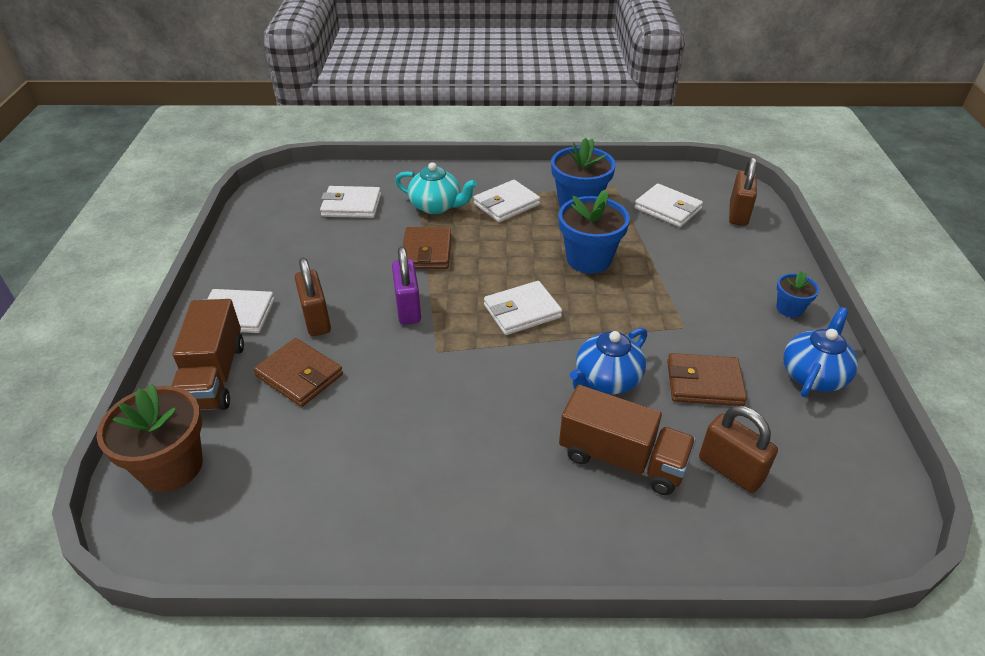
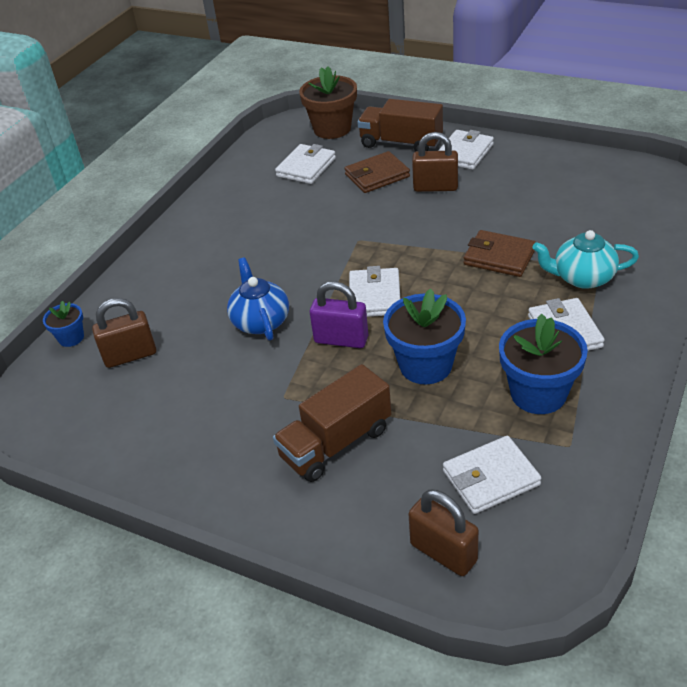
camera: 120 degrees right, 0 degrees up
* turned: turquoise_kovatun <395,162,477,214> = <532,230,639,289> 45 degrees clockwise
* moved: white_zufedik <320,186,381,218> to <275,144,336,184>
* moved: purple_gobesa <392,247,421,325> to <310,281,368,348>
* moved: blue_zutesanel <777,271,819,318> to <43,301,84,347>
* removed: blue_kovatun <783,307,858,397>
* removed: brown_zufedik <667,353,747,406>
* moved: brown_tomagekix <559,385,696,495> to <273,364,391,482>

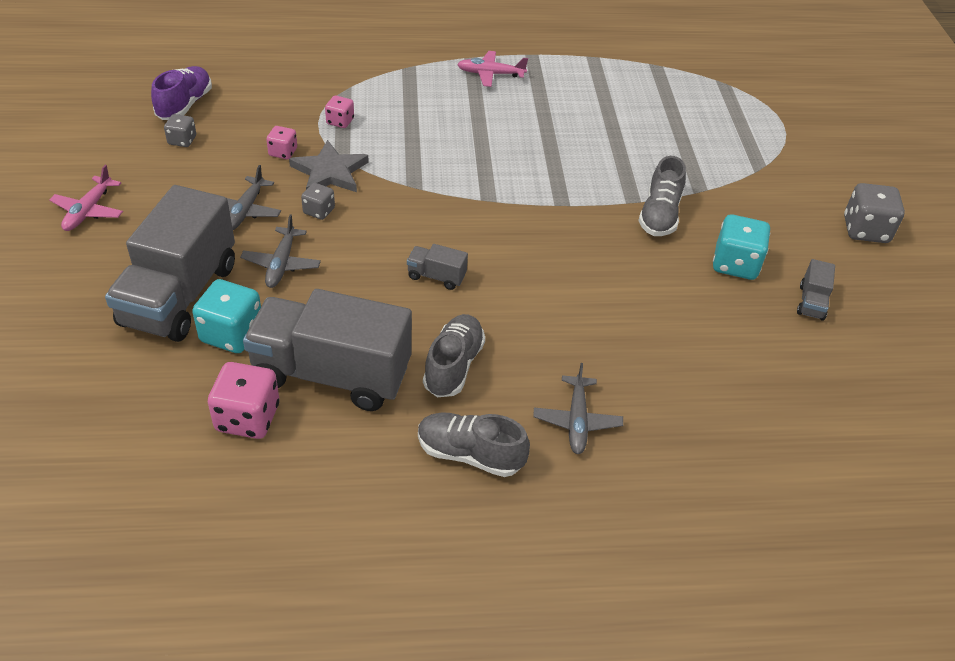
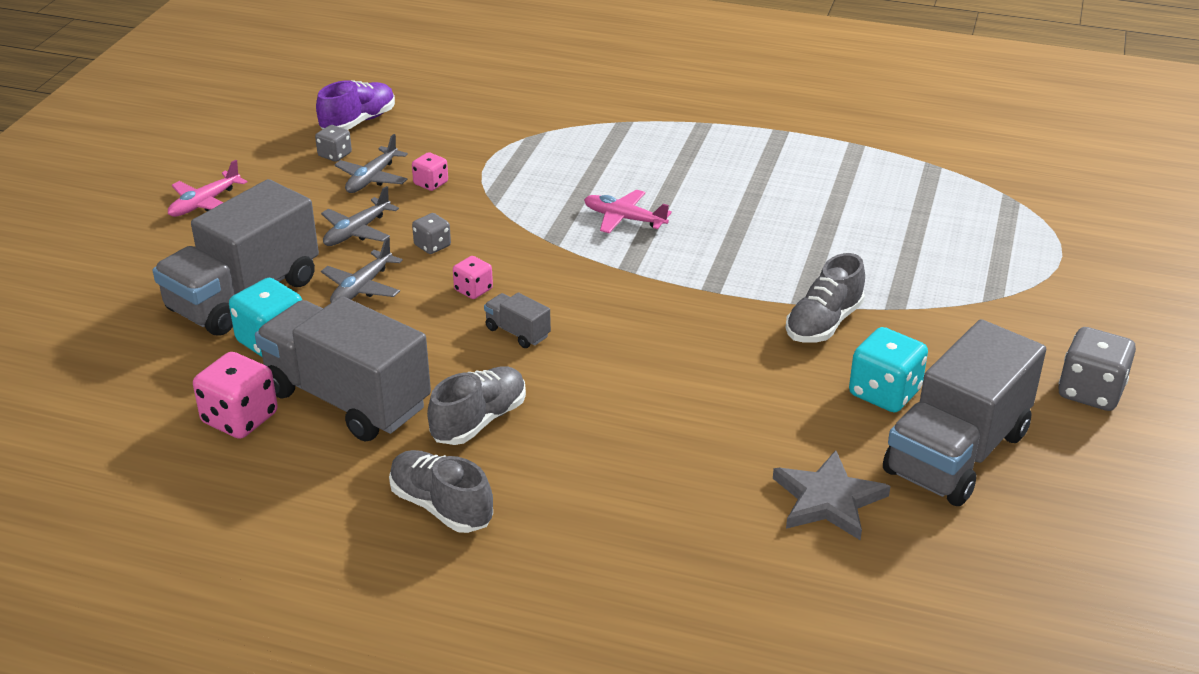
camera: 25 degrees right, 10 degrees down
* moved: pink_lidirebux <457,51,528,87> to <584,189,672,233>
* moved: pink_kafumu <325,95,354,128> to <453,256,493,299>
* moved: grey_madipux <289,140,369,192> to <773,450,890,540>
* resized: grey_tomagekix <797,259,835,321> = <883,319,1046,506> x2.42
* moved: grey_lidirebux <533,363,623,454> to <335,134,408,193>

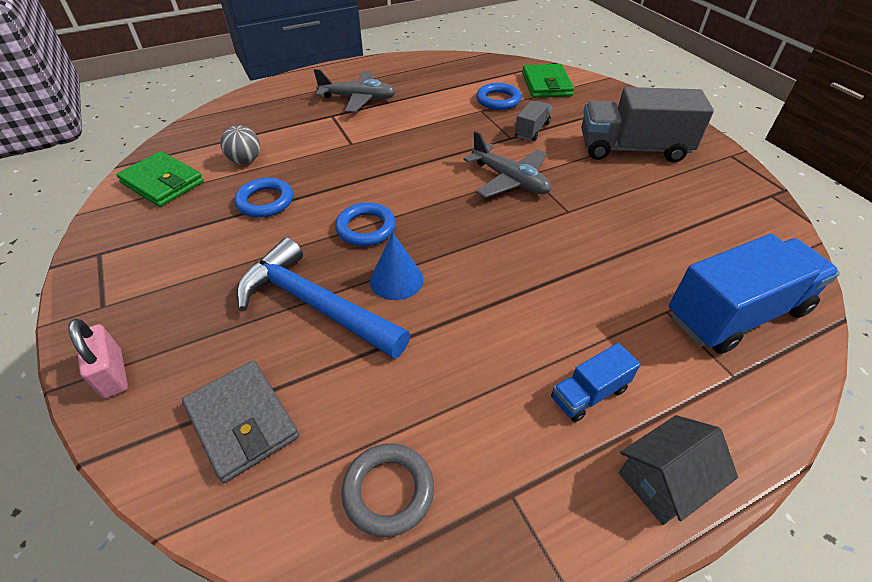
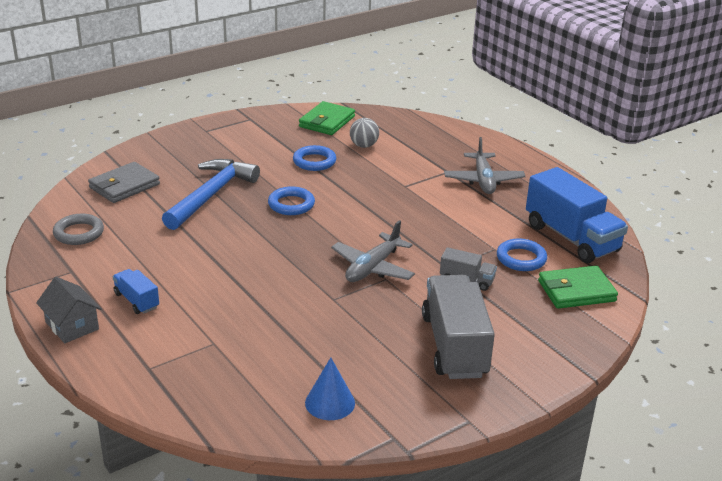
camera: 80 degrees right, 15 degrees down
* moved: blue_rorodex <370,233,423,300> to <305,358,355,420>
* moved: blue_tomagekix <669,234,840,354> to <526,167,628,263>
* removed: pink_gobesa <68,319,128,399>

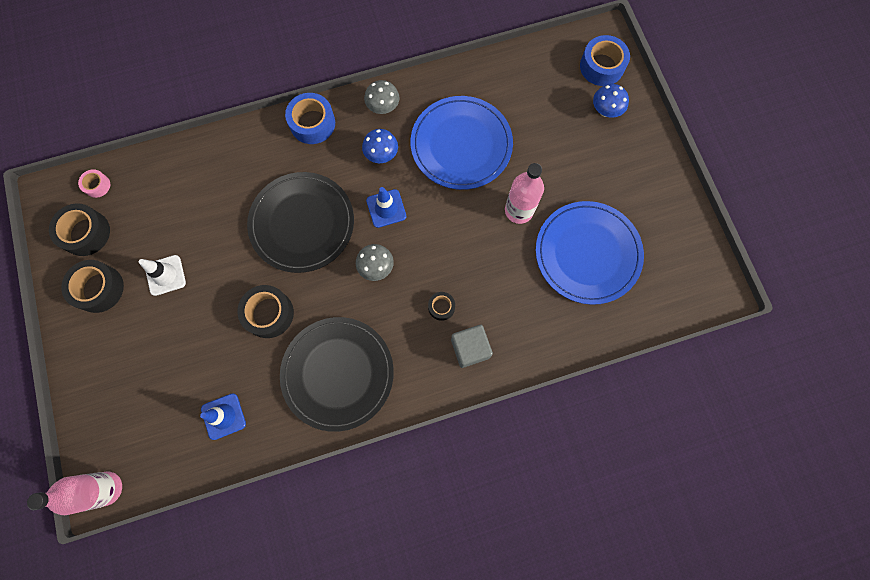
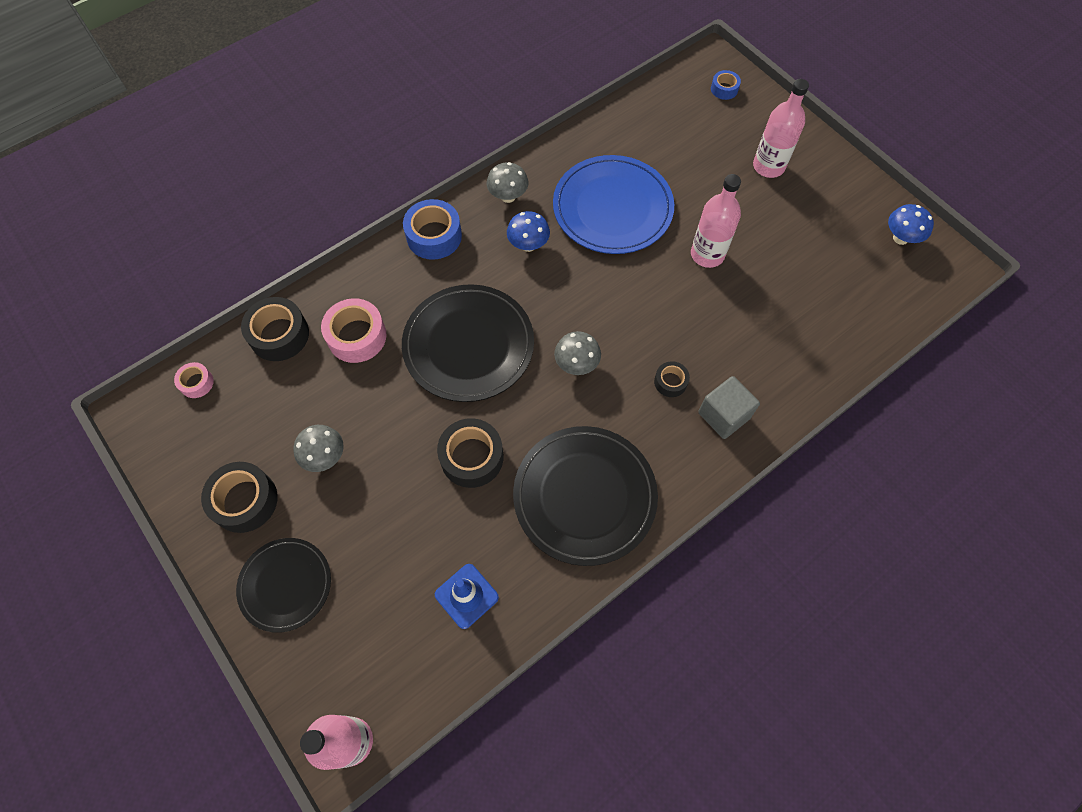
camera: 20 degrees left, 10 degrees down
* resized: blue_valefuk <580,35,630,86> = <711,70,741,100> x0.55
* moved: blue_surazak <593,84,629,118> to <888,204,934,245>
* removed: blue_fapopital <366,187,406,228>
* removed: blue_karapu <536,201,644,305>
* moved: black_valefuk <49,203,110,256> to <241,297,309,361>
* replaced: white_fapopital <139,255,186,296> to grey_surazak <293,425,344,472>
* added: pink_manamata <753,79,809,178>
* added: pink_valefuk <321,298,386,363>
* added: black_karapu <236,538,331,633>

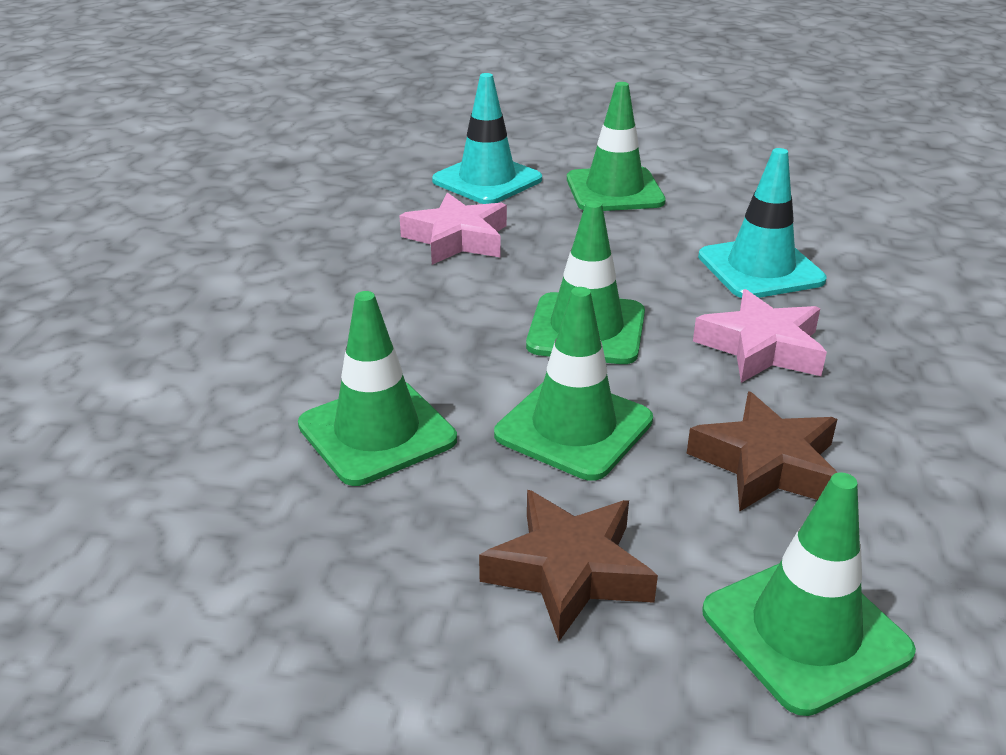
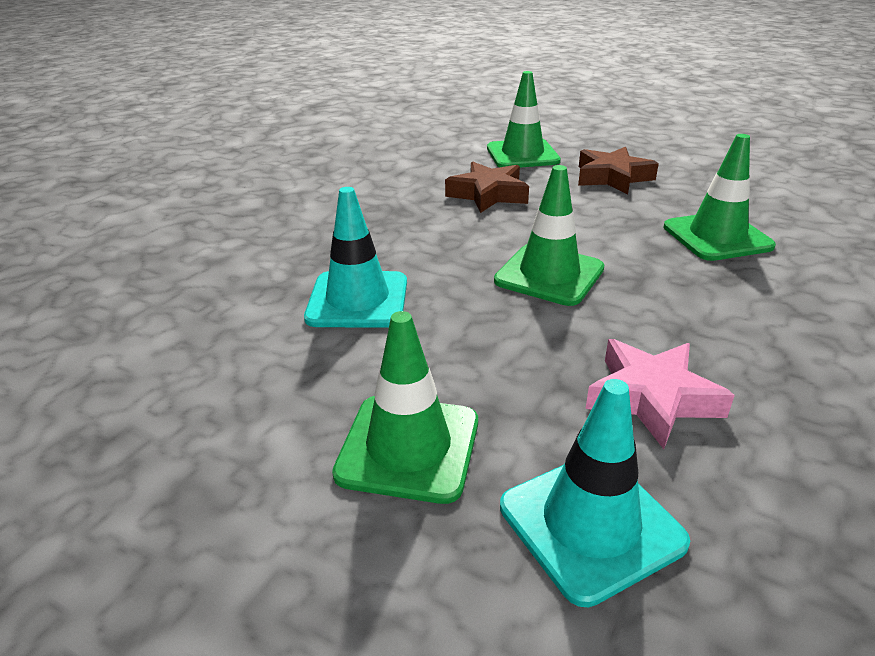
camera: 160 degrees left, 0 degrees up
* removed: green_fapopital <494,287,653,481>
* removed: pink_madipux <693,289,827,383>

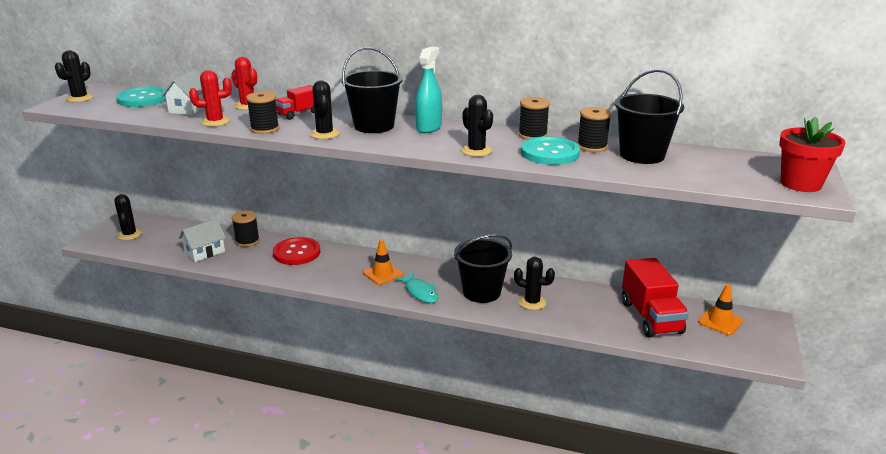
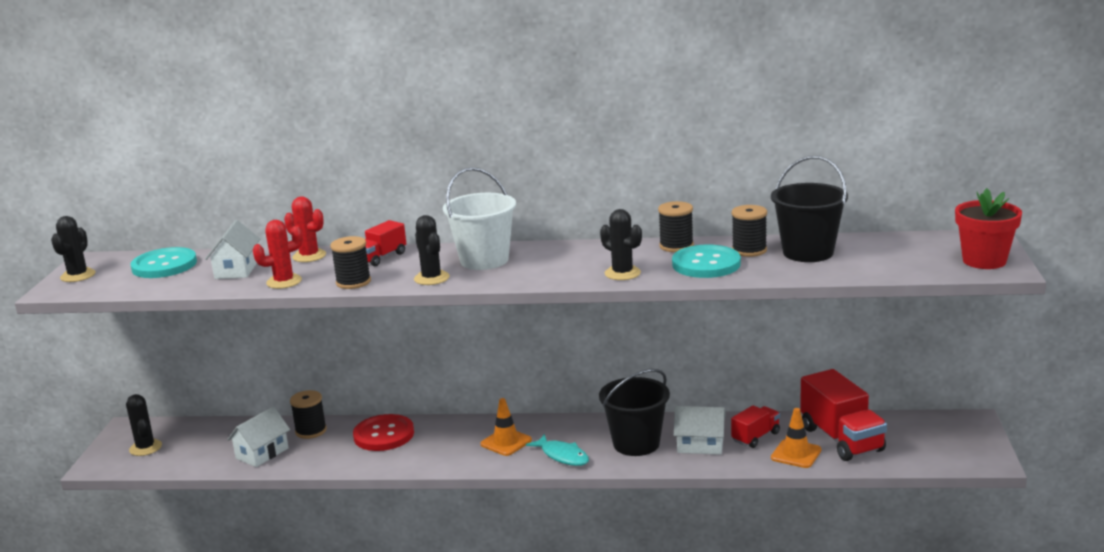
camera: 10 degrees left, 5 degrees down
* removed: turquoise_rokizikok <415,46,442,133>
* recoloured: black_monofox <341,47,403,133> to white_monofox <443,167,516,270>
* replaced: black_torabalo <514,257,555,310> to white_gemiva <674,406,726,455>
* moved: orange_fapopital <698,284,743,335> to <771,408,821,468>
* added: red_tomagekix <731,405,780,448>

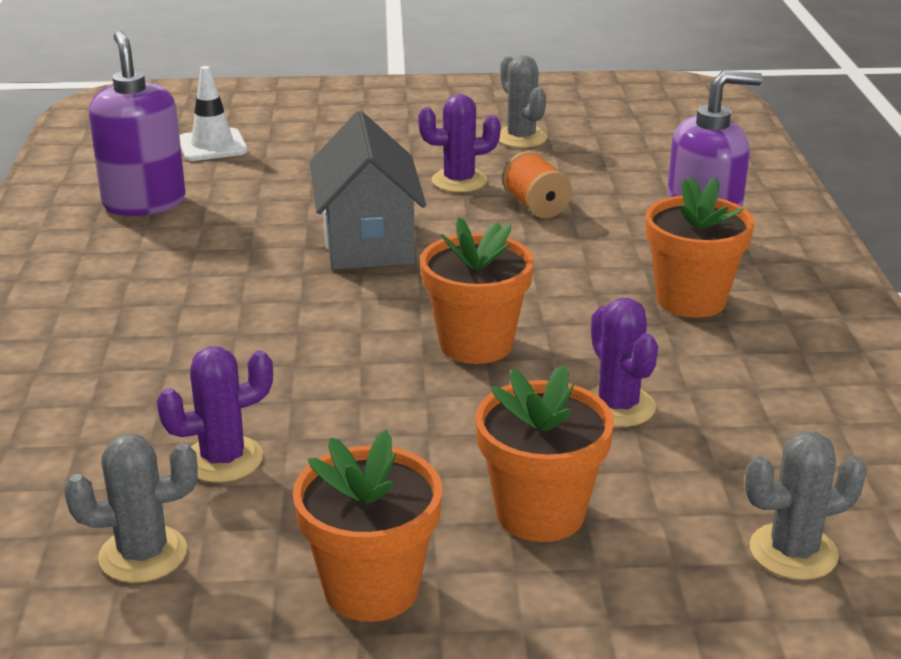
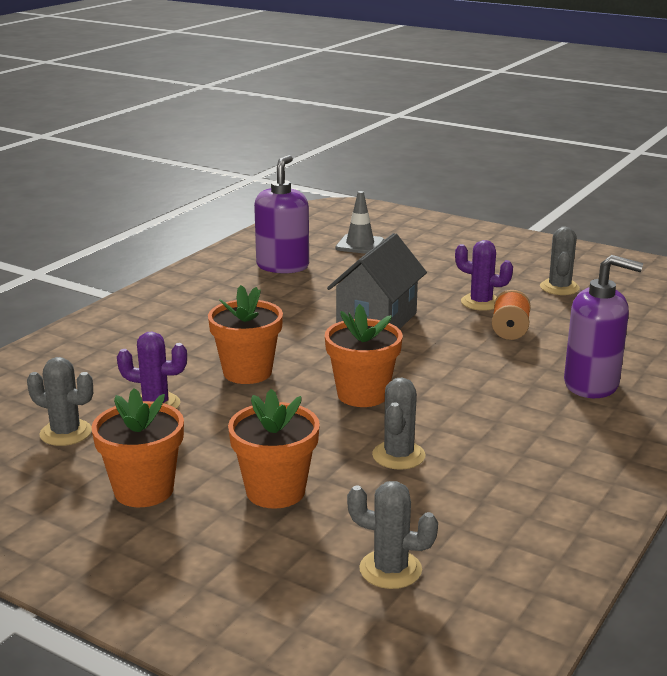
camera: 35 degrees right, 5 degrees down
* recoloured: white_fapopital <179,66,248,161> to grey_fapopital <336,191,384,254>
* moved: orange_zutesanel <646,177,755,318> to <208,285,283,384>
* recoloured: purple_torabalo <588,298,658,427> to grey_torabalo <372,377,425,470>

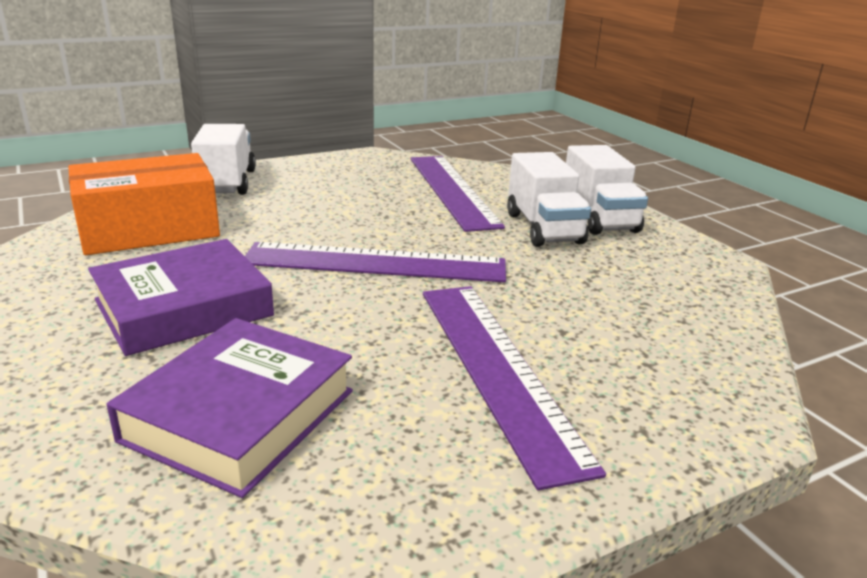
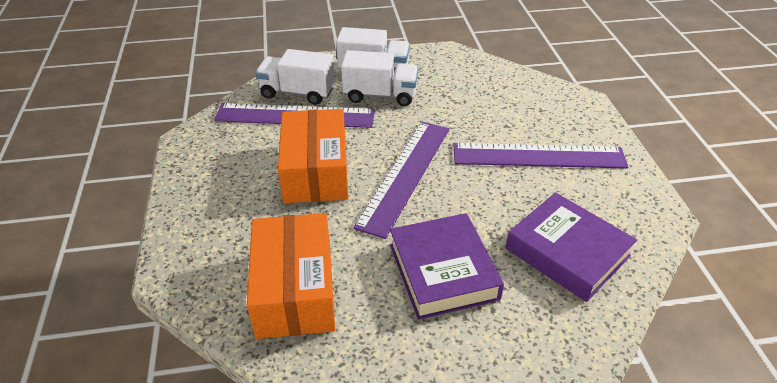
camera: 70 degrees left, 15 degrees up
* moved: white_tomagekix <191,124,256,195> to <255,49,335,105>
* added: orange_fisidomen <278,109,348,203>

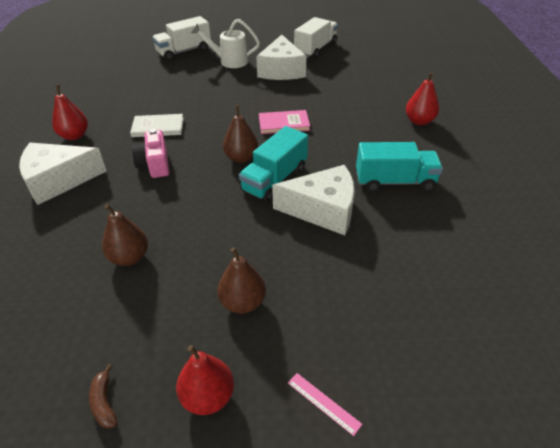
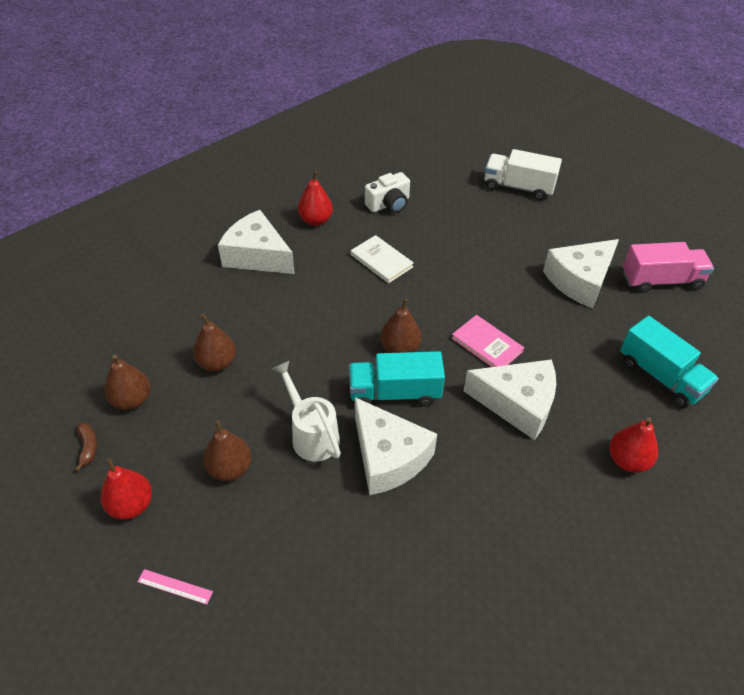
camera: 50 degrees right, 5 degrees up
* recoloured: white_tomagekix <294,17,338,59> to pink_tomagekix <623,242,714,293>
* moved: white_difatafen <191,19,260,68> to <272,361,341,461>
* removed: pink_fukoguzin <131,129,169,178>
* moved: turquoise_tomagekix <356,142,443,192> to <620,316,719,408>
* turned: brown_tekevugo <89,364,118,429> = <75,423,97,471> 135 degrees clockwise
* turned: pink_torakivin <288,373,362,436> = <137,569,213,605> 75 degrees counterclockwise
* added: white_fukoguzin <365,172,410,213>
* added: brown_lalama <104,355,150,410>
* added: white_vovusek <464,359,556,440>

